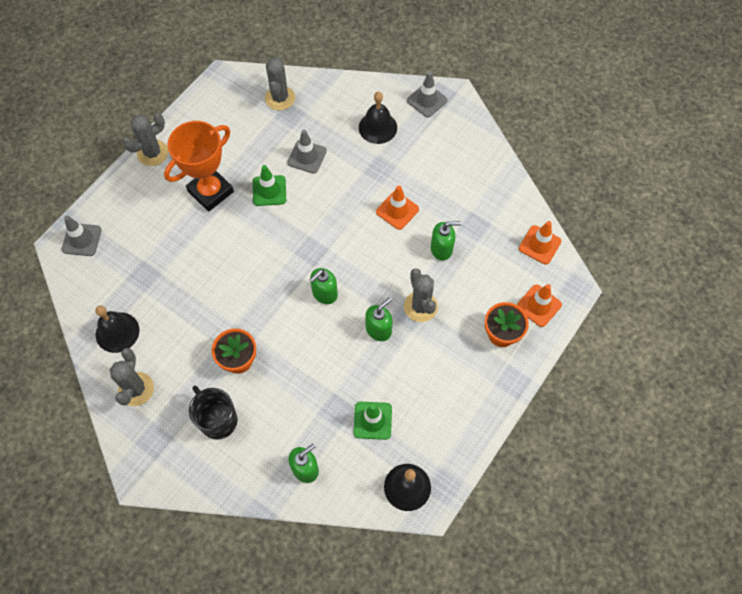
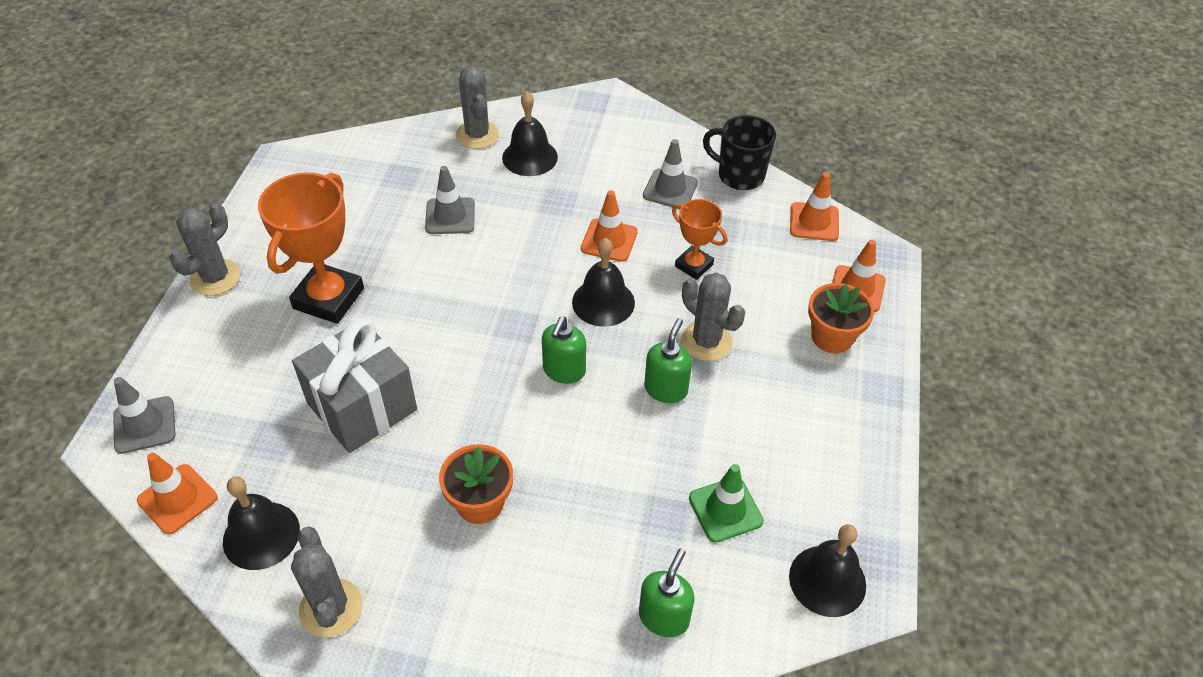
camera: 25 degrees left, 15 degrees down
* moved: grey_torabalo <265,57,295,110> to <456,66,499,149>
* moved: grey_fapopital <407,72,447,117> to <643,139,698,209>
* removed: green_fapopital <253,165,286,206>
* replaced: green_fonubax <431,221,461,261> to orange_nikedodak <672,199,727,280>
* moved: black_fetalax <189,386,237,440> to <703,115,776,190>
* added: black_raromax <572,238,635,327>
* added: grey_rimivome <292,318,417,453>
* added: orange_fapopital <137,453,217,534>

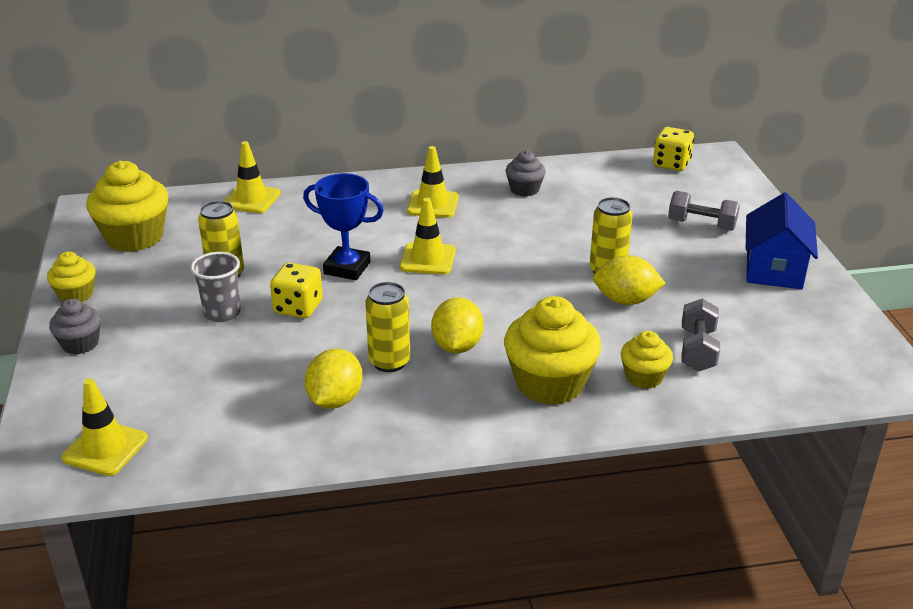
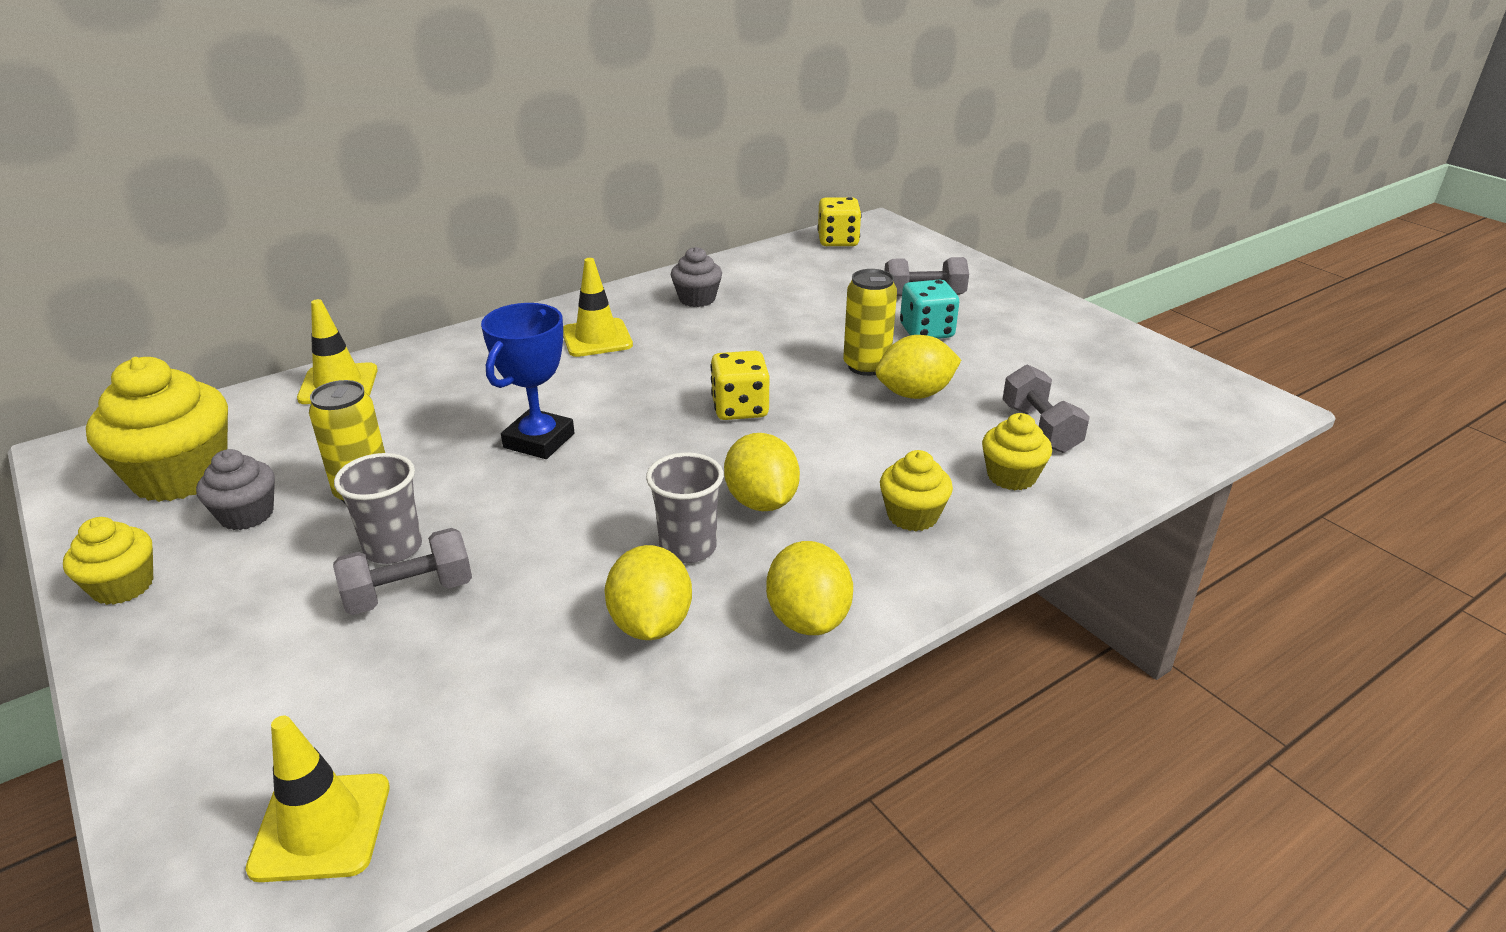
camera: 25 degrees left, 0 degrees up
* turned: blue_nikedodak <303,173,384,280> = <481,303,574,459> 60 degrees counterclockwise
* removed: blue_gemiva <746,192,818,289>
* removed: yellow_fapopital <400,198,456,275>
* moved: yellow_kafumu <270,263,323,318> to <710,351,769,420>
* replaced: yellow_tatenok <365,282,410,372> to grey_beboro <646,452,724,563>
* resized: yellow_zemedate <504,296,601,405> = <880,450,953,531> x0.55
* moved: grey_zemedate <49,299,101,354> to <196,449,275,530>
* added: turquoise_kafumu <900,280,959,339>
* added: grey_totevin <333,528,472,615>
* added: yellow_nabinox <766,541,853,635>

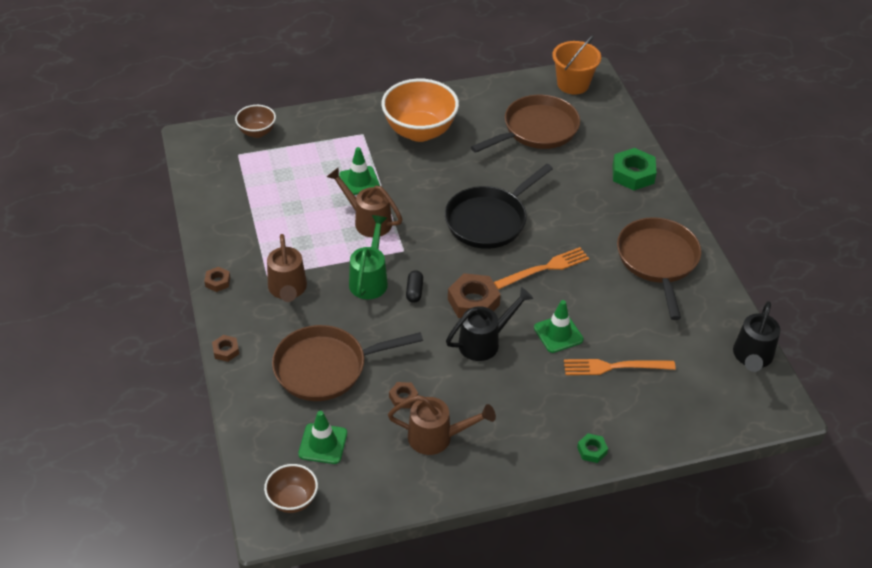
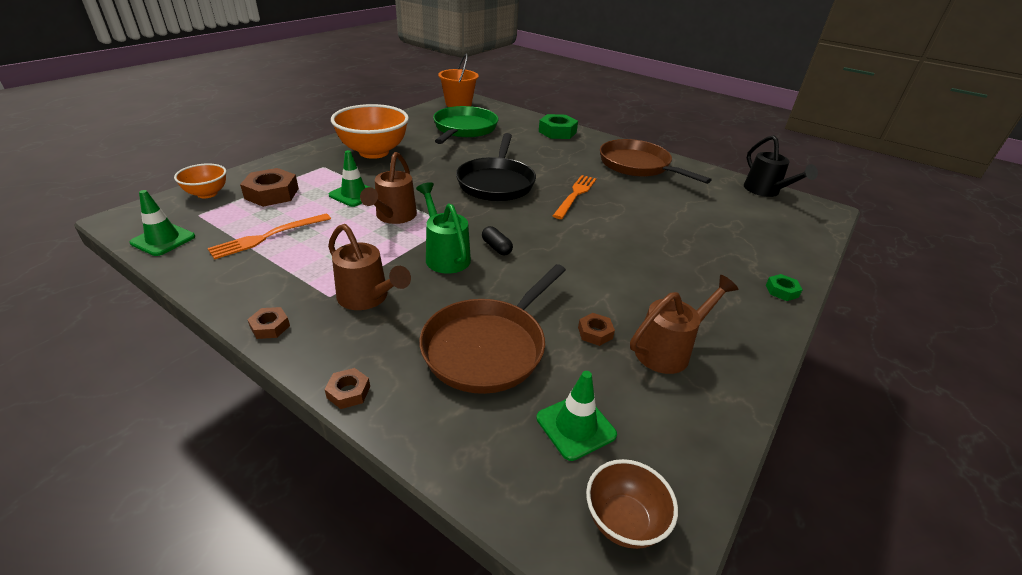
camera: 40 degrees left, 10 degrees down
* recoloured: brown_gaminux <471,95,580,153> to green_gaminux <433,106,498,144>
* recoloured: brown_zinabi <235,105,276,138> to orange_zinabi <174,163,226,198>
* turned: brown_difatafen <327,167,402,237> = <360,152,417,224> 75 degrees counterclockwise
* moved: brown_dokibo <448,273,501,318> to <240,168,299,207>
* removed: black_difatafen <446,287,533,361>
* moved: green_fapopital <534,300,584,353> to <129,190,195,256>
* moved: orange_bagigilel <564,359,676,375> to <208,213,331,259>

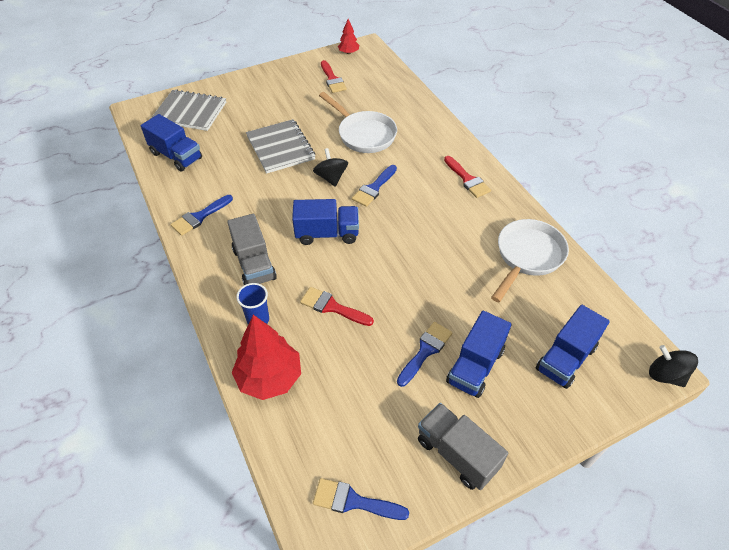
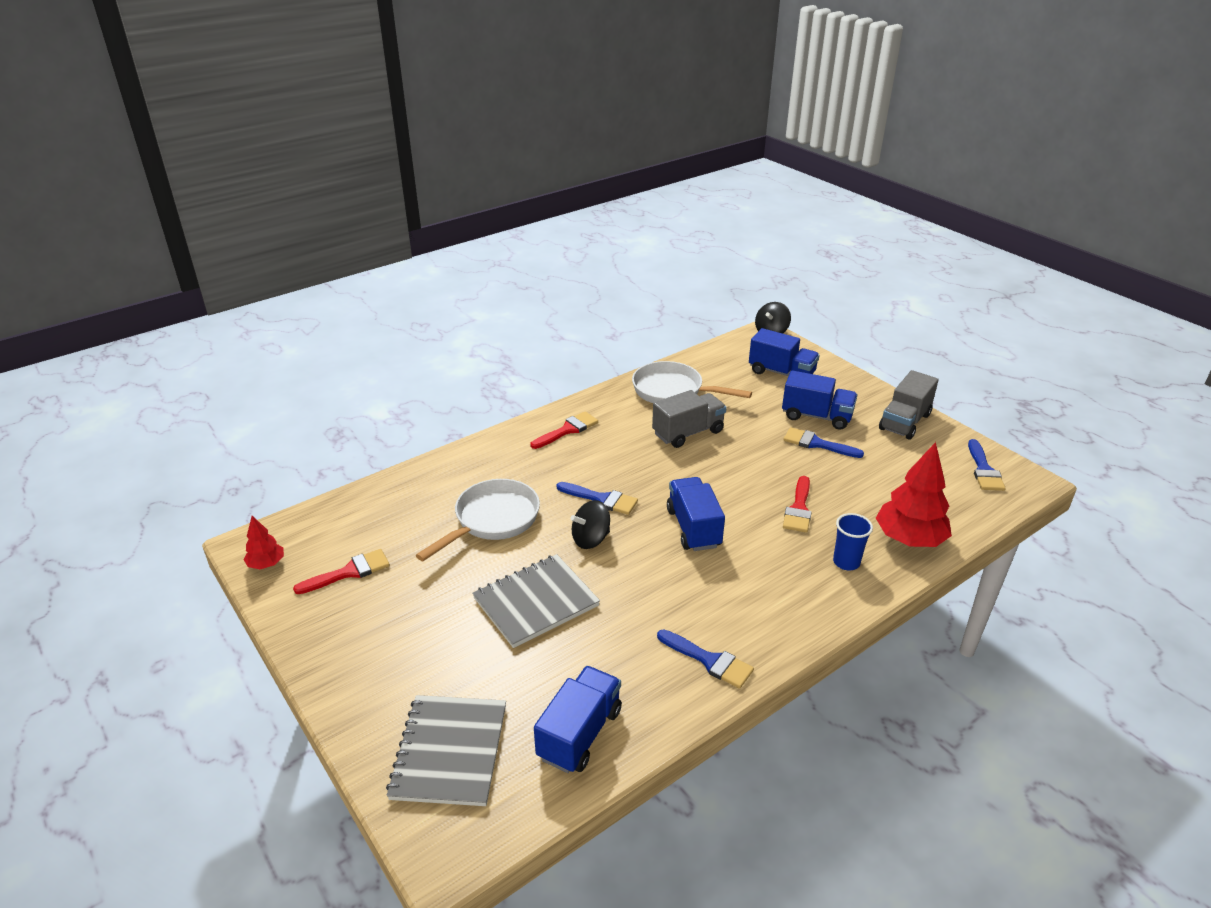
camera: 100 degrees left, 15 degrees down
* moved: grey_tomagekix <227,214,277,285> to <652,390,727,448>

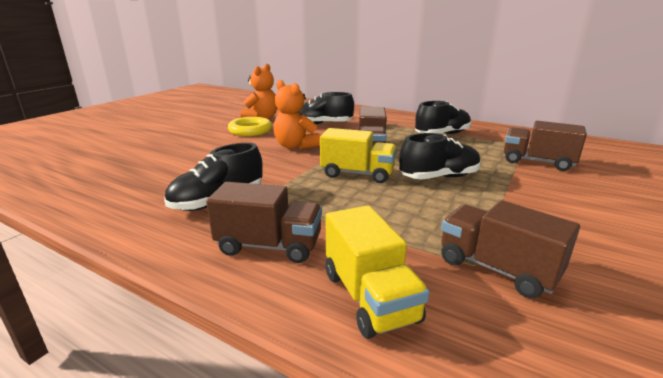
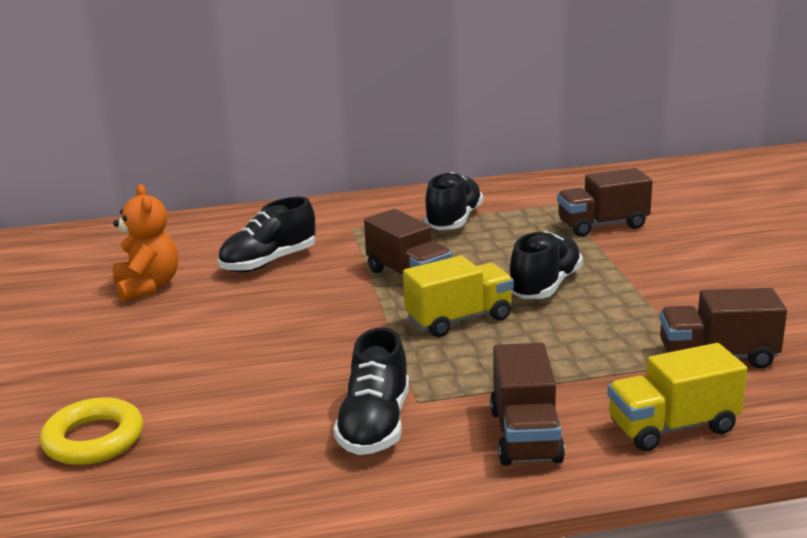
camera: 40 degrees left, 0 degrees up
* removed: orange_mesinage <273,80,320,150>
* moved: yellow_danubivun <228,117,272,136> to <40,397,143,465>
* turned: brown_tomagekix <206,182,322,263> = <490,343,565,466> 120 degrees clockwise
* turned: yellow_tomagekix <326,205,429,339> = <607,343,747,451> 135 degrees clockwise

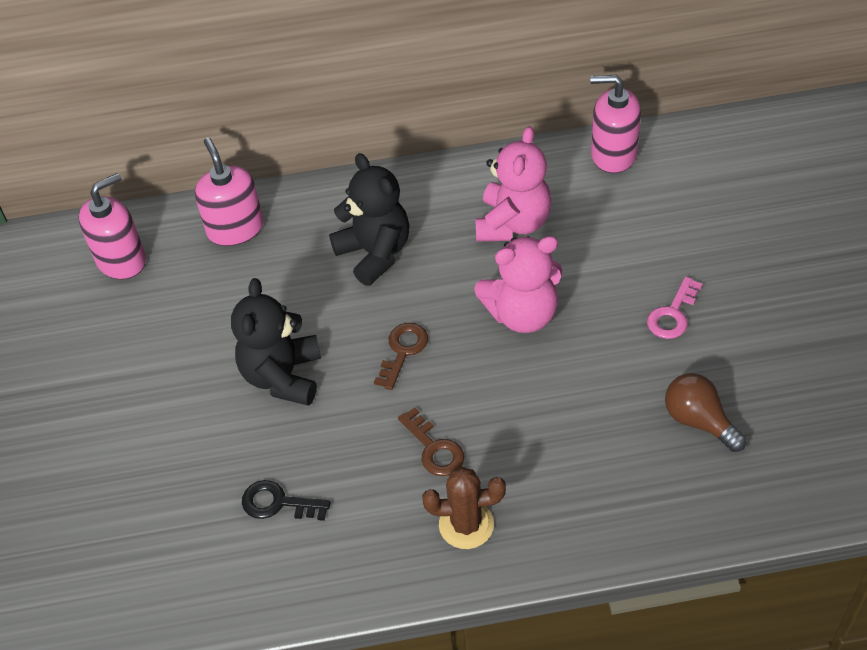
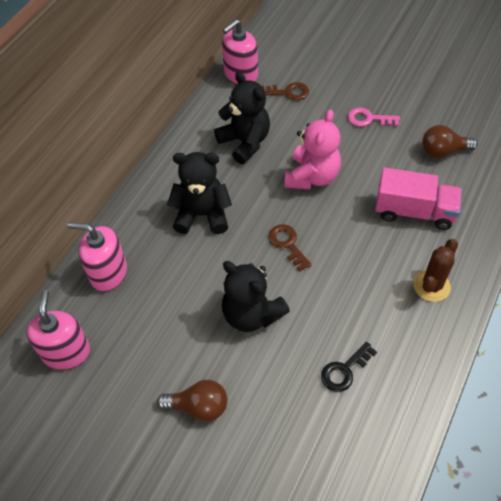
camera: 55 degrees left, 5 degrees up
* recoloured: pink_mesinage <475,126,551,242> to black_mesinage <214,71,270,164>
* turned: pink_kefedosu <647,277,703,339> = <348,107,400,127> 120 degrees clockwise
* moved: brown_kefedosu <398,407,464,476> to <261,82,309,101>
* added: pink_tomagekix <375,168,462,230>
* added: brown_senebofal <157,380,227,421>

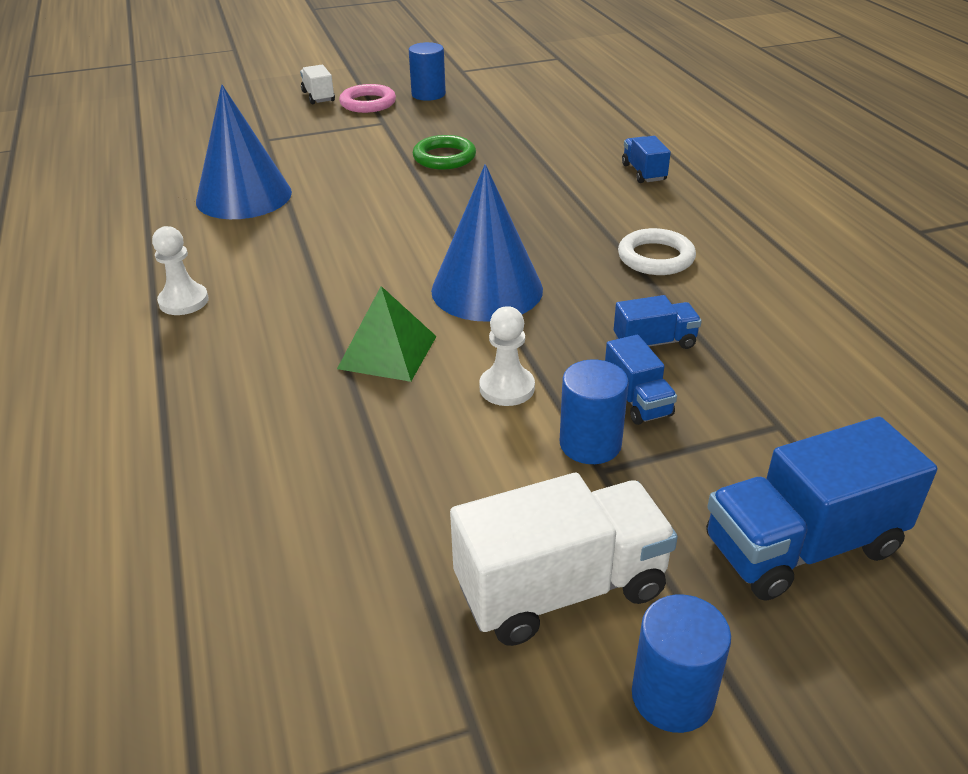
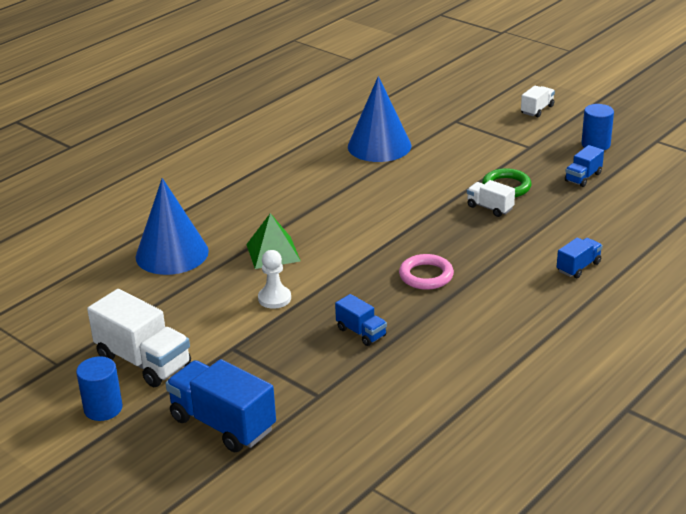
camera: 60 degrees right, 5 degrees down
* moved: pink_danubivun <339,84,396,113> to <399,254,454,290>
* moved: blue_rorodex <431,164,543,322> to <136,178,209,275>
* removed: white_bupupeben <152,226,209,315>
* removed: white_danubivun <618,228,696,275>
* moved: blue_tomagekix <605,335,677,425> to <565,145,604,187>
* removed: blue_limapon <560,360,629,464>
* added: white_tomagekix <467,180,515,217>

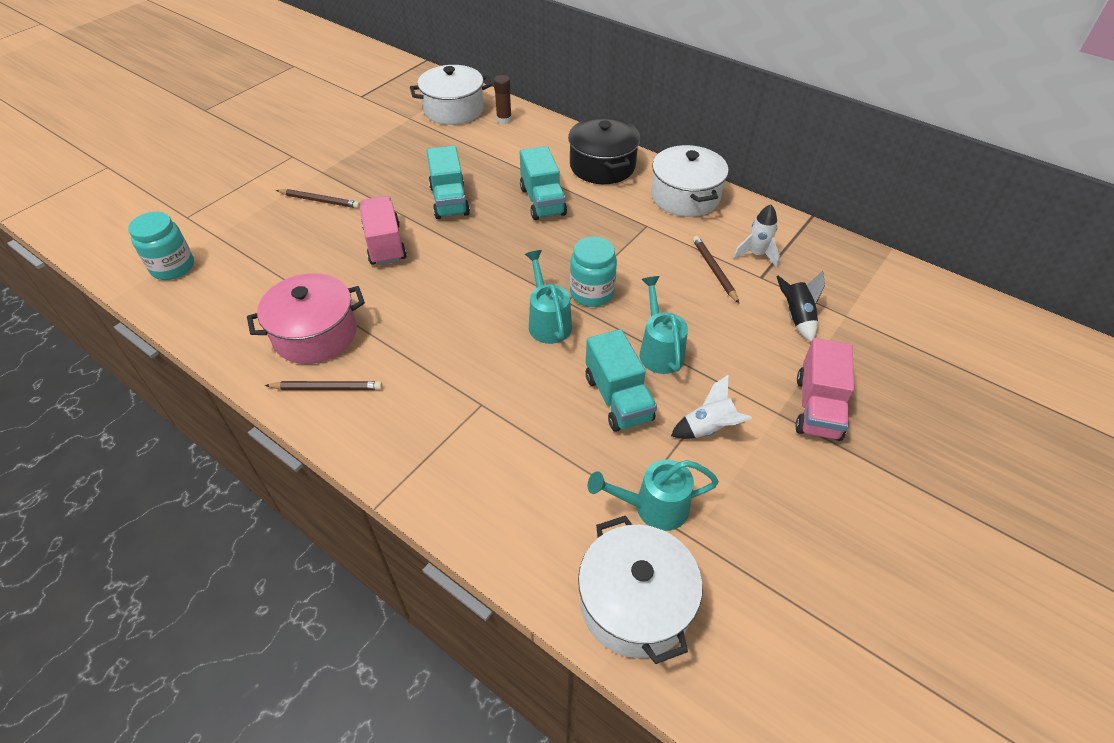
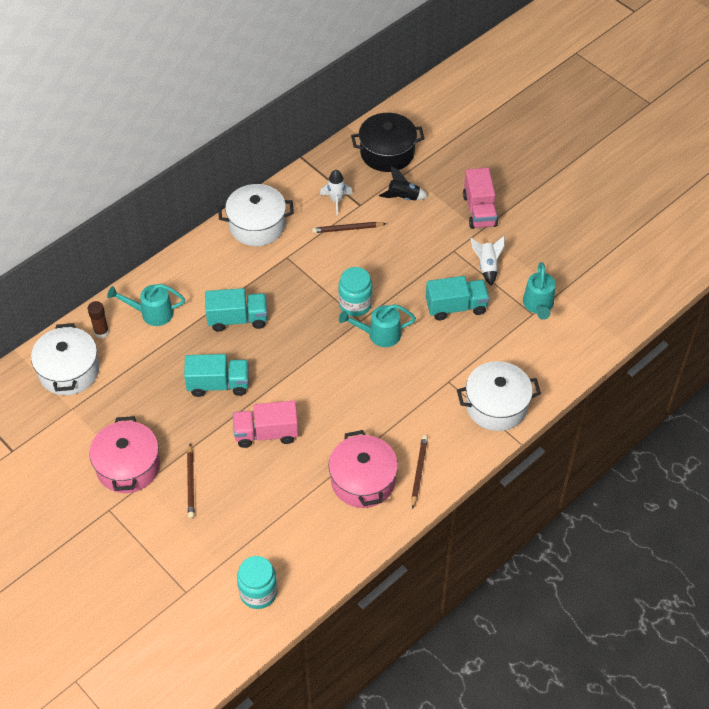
camera: 80 degrees left, 5 degrees up
* moved: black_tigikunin <568,117,640,184> to <351,113,425,172>
* turned: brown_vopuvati <276,189,360,208> = <187,444,194,518> 150 degrees clockwise
* moved: turquoise_difatafen <640,276,688,374> to <107,284,185,326>
* turned: pink_tomagekix <795,338,854,441> = <463,168,498,229> 60 degrees clockwise
* moved: white_tigikunin <578,516,703,664> to <457,361,541,431>
* added: pink_tigikunin <89,416,160,493>

